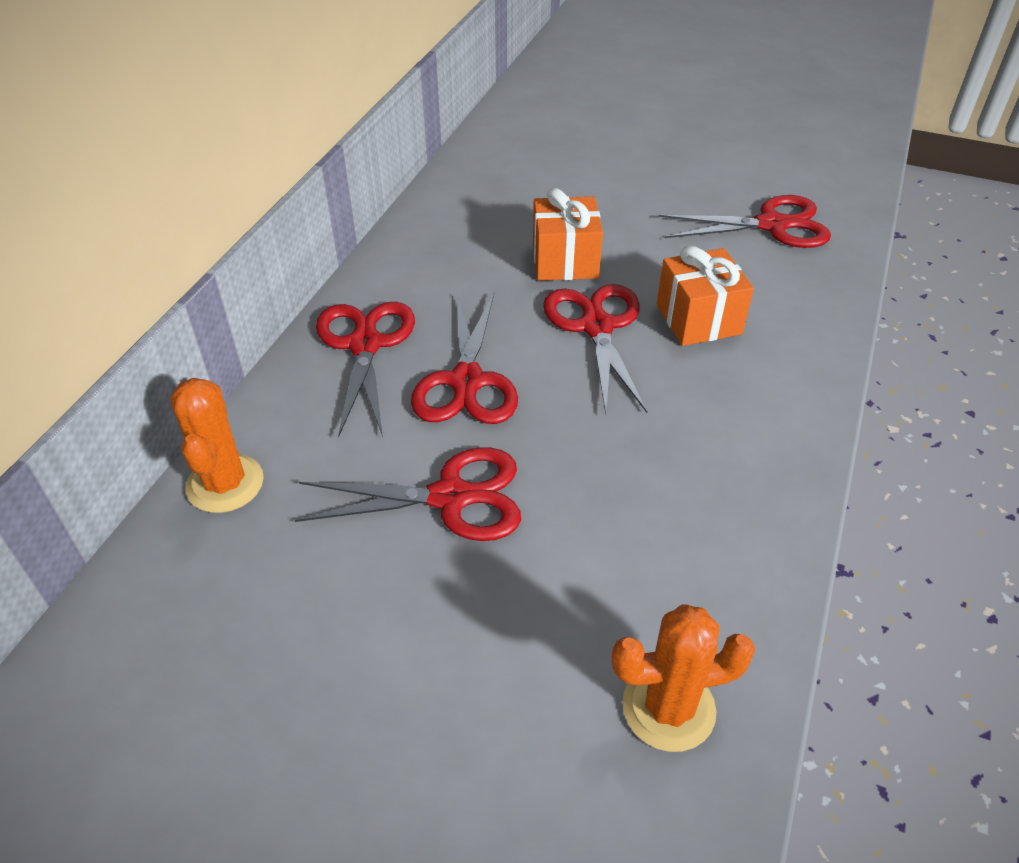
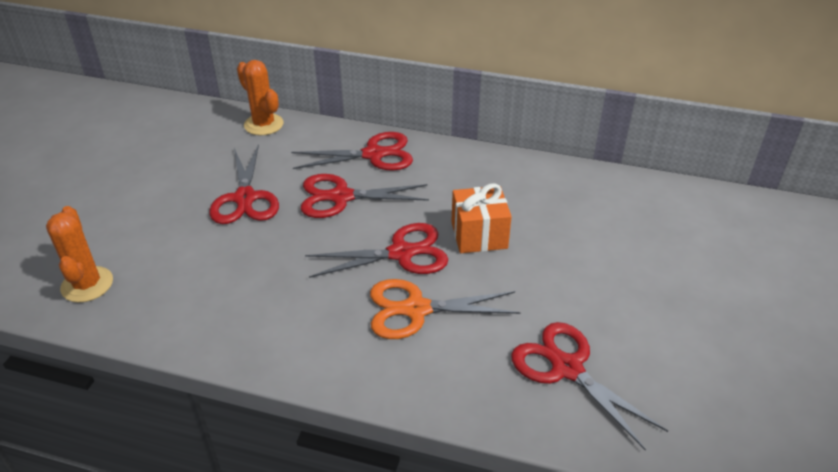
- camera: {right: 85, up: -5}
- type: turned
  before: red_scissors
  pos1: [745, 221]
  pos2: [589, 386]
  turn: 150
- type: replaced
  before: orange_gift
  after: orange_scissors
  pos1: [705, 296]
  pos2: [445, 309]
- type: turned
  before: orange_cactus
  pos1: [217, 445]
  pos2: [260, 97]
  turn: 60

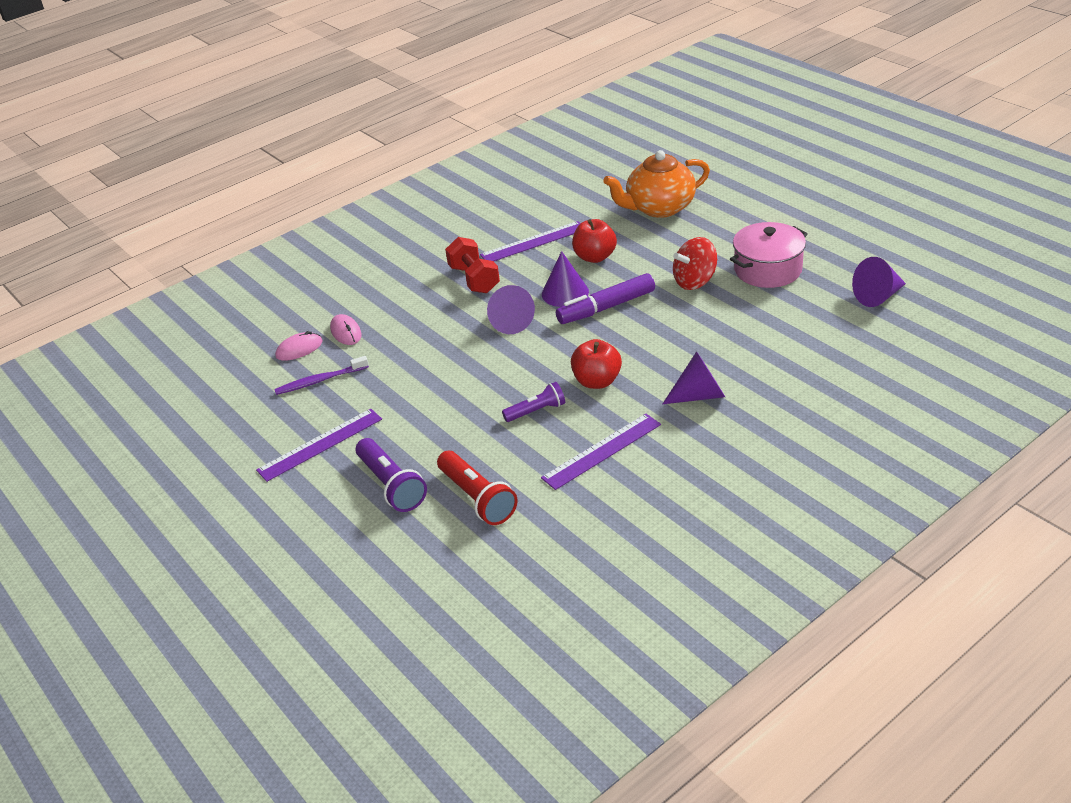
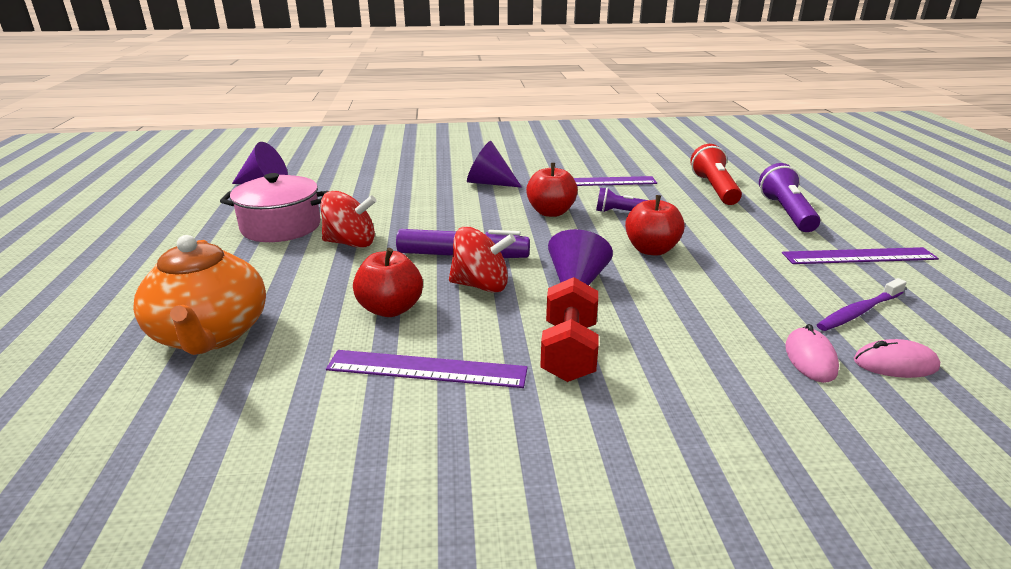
- camera: {right: -150, up: -10}
- type: turned
  before: orange_teapot
  pos1: [656, 184]
  pos2: [199, 295]
  turn: 60
- type: replaced
  before: purple_cone
  after: red_spinning_top
  pos1: [565, 279]
  pos2: [482, 260]
- type: turned
  before: purple_toothbrush
  pos1: [321, 375]
  pos2: [862, 304]
  turn: 135
- type: added
  after: red_apple
  pos2: [655, 225]

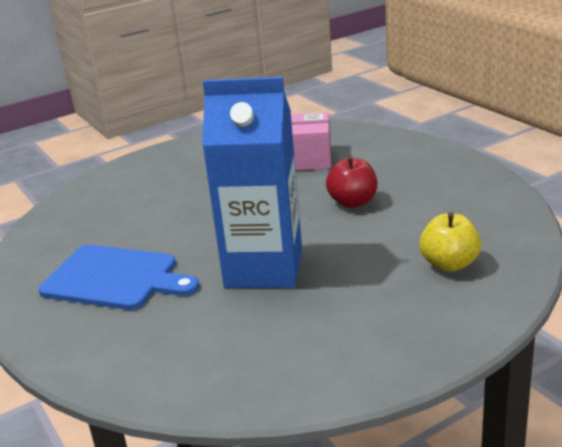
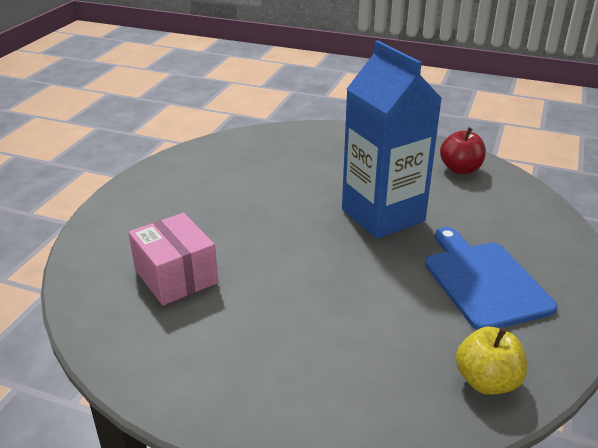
- camera: {right: -130, up: 5}
- type: moved
  before: red_apple
  pos1: [351, 182]
  pos2: [463, 150]
- type: moved
  before: yellow_apple
  pos1: [450, 242]
  pos2: [491, 361]

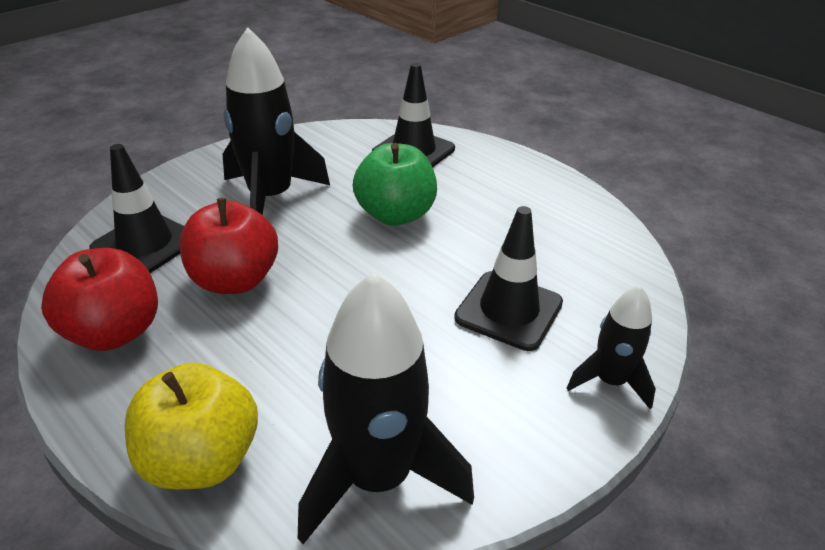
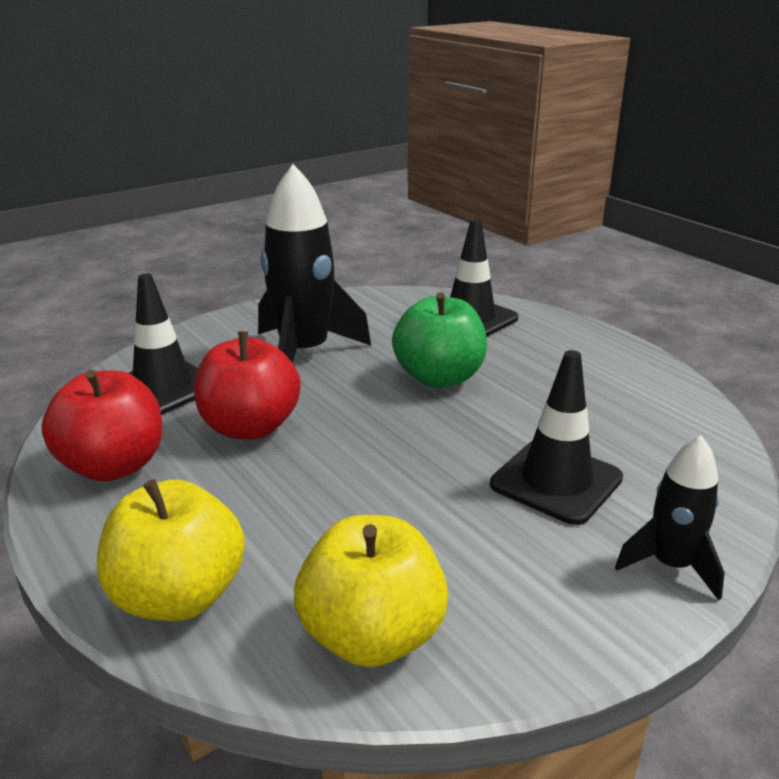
- camera: {right: 10, up: -10}
- type: replaced
  before: black_rocket
  after: yellow_apple
  pos1: [386, 408]
  pos2: [371, 591]

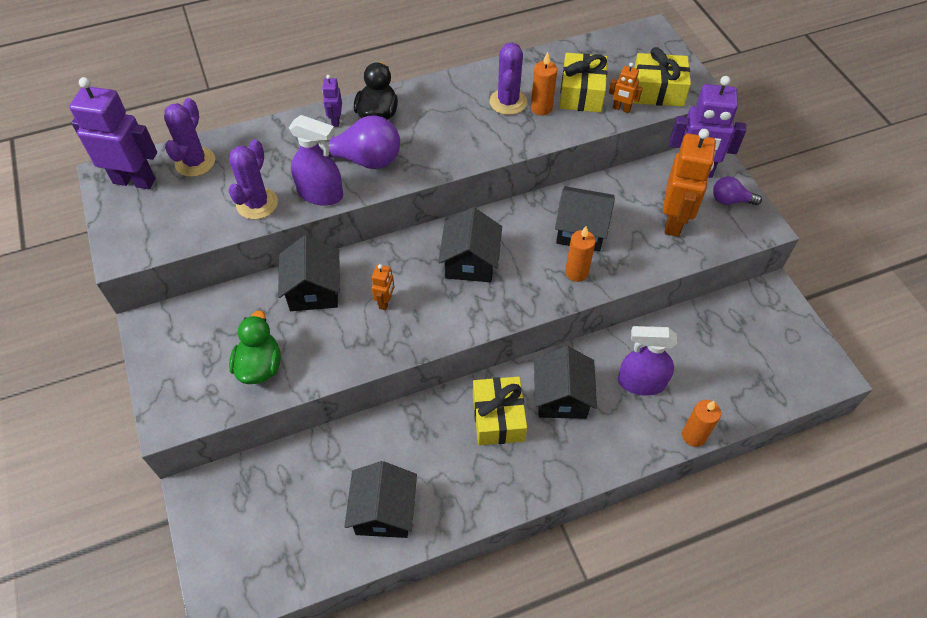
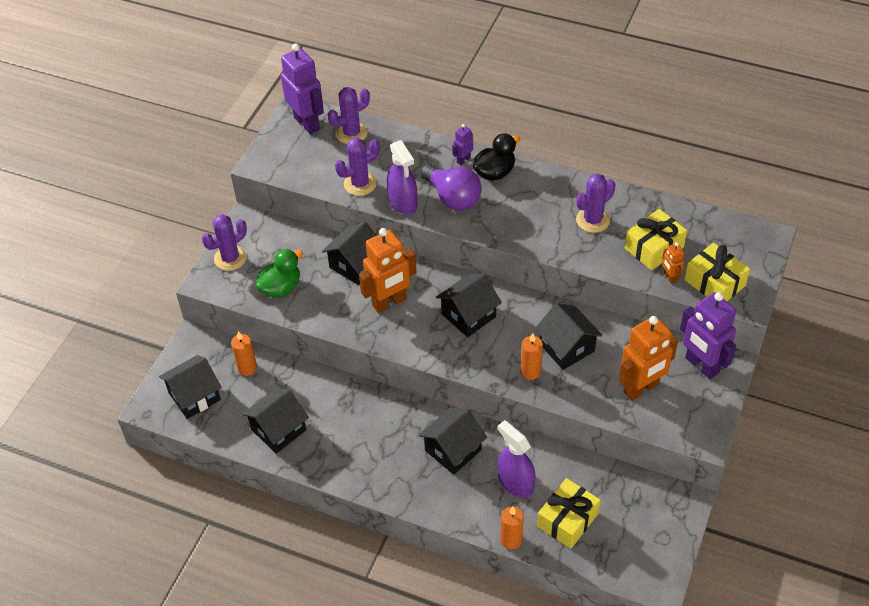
- camera: {right: 45, up: -5}
- type: moved
  before: orange_candle
  pos1: [544, 84]
  pos2: [244, 353]
- type: removed
  before: purple_light_bulb
  pos1: [737, 190]
- type: resized
  before: orange_robot
  pos1: [383, 287]
  pos2: [388, 270]
  scale: 2.14
- type: moved
  before: yellow_gift
  pos1: [500, 410]
  pos2: [569, 513]
- type: added
  after: purple_cactus
  pos2: [224, 242]
- type: added
  after: black_house
  pos2: [190, 387]

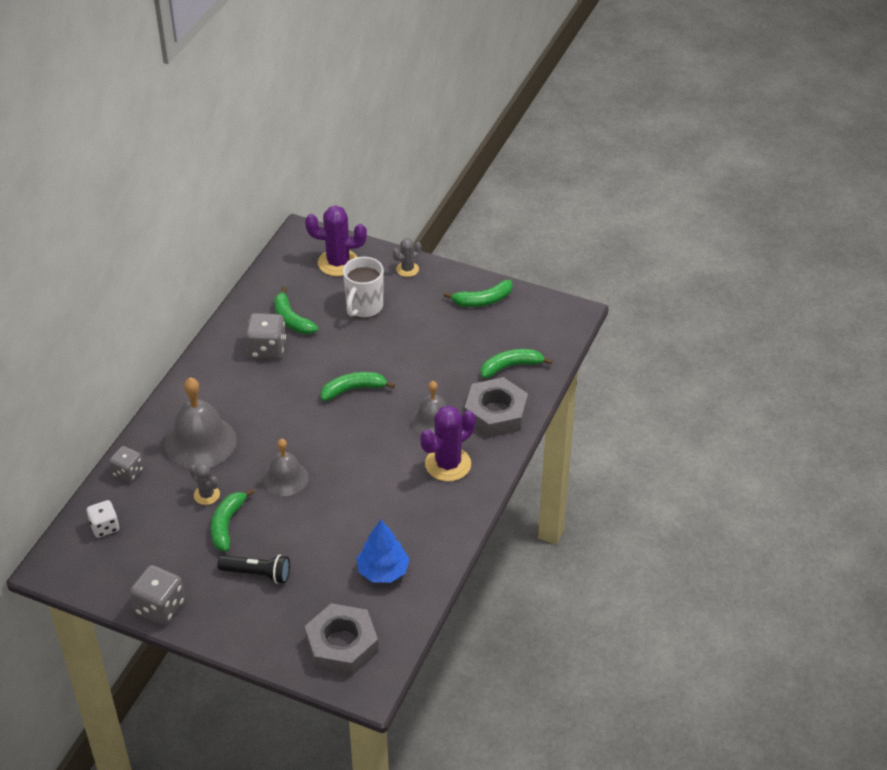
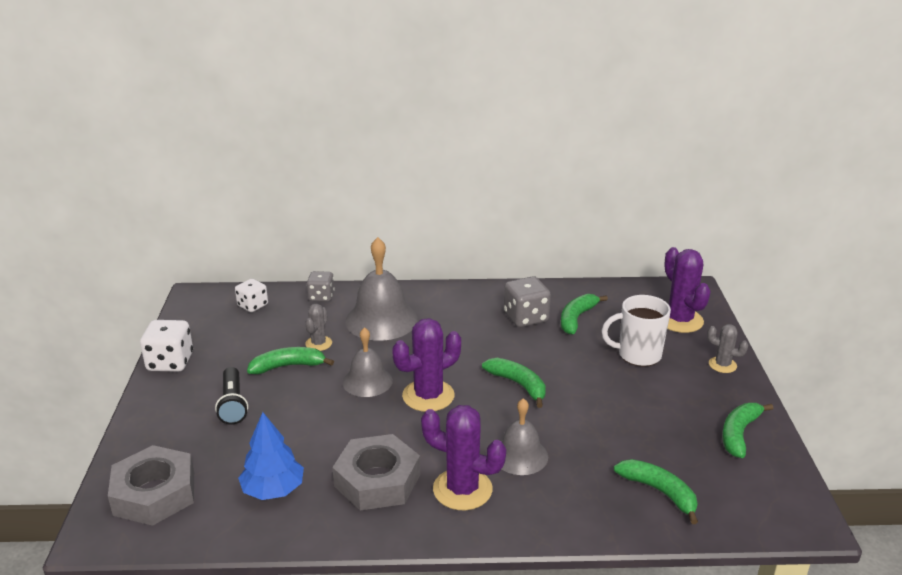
- camera: {right: 65, up: -15}
- type: turned
  before: green_banana
  pos1: [478, 293]
  pos2: [747, 430]
  turn: 75
- type: moved
  before: grey_nut
  pos1: [496, 407]
  pos2: [376, 472]
- type: recoloured
  before: grey_dice
  after: white_dice
  pos1: [157, 595]
  pos2: [166, 346]
- type: added
  after: purple_cactus
  pos2: [426, 365]

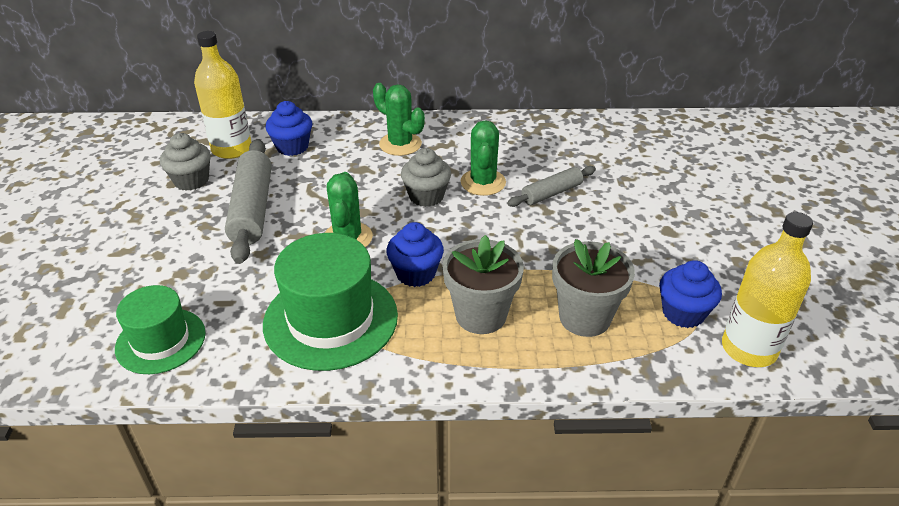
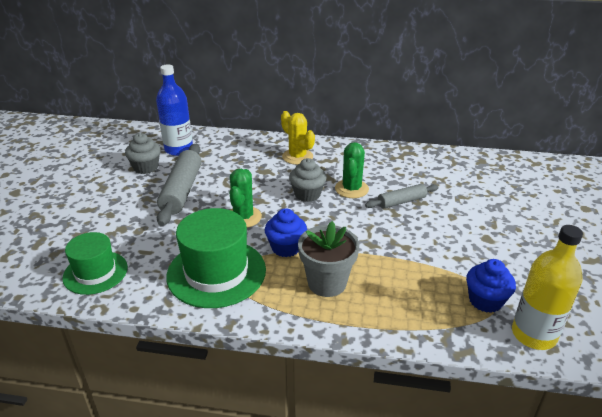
- camera: {right: 10, up: -5}
- type: recoloured
  before: yellow_bottle
  after: blue_bottle
  pos1: [223, 95]
  pos2: [174, 110]
- type: recoloured
  before: green_cactus
  after: yellow_cactus
  pos1: [399, 119]
  pos2: [298, 138]
- type: removed
  before: blue_cupcake
  pos1: [289, 128]
- type: removed
  before: grey_flower_pot
  pos1: [593, 288]

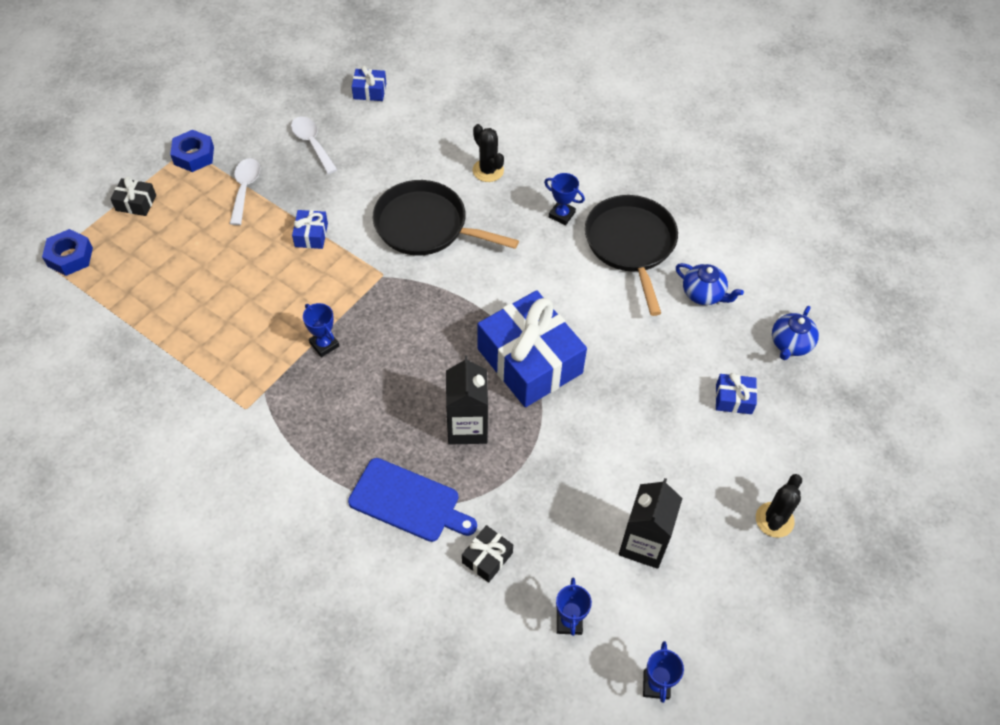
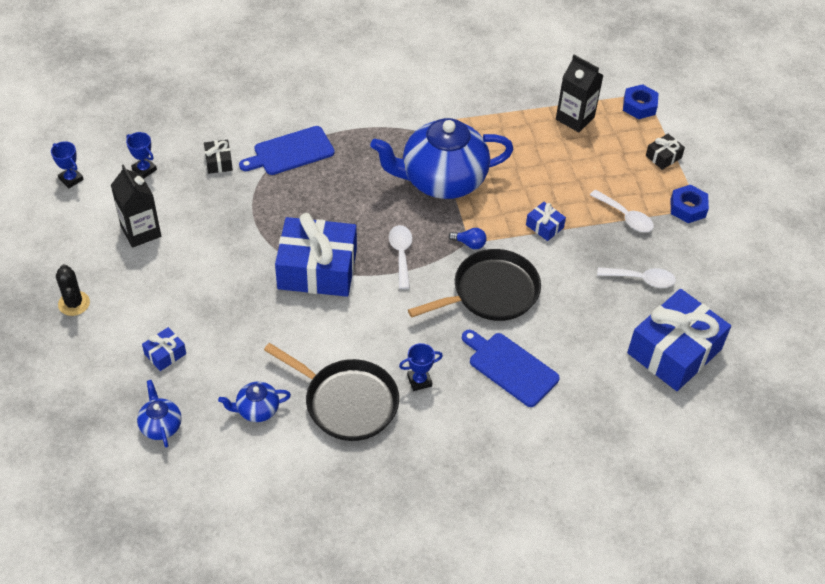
- camera: {right: 130, up: -5}
- type: resized
  before: blue_gift
  pos1: [369, 83]
  pos2: [679, 340]
  scale: 2.35
- type: replaced
  before: black_cactus
  after: blue_cutting_board
  pos1: [488, 153]
  pos2: [511, 368]
- type: replaced
  before: blue_trophy
  after: blue_teapot
  pos1: [321, 330]
  pos2: [442, 158]
- type: moved
  before: black_carton
  pos1: [467, 400]
  pos2: [580, 93]
- type: added
  after: white_spoon
  pos2: [400, 257]
- type: added
  after: blue_light_bulb
  pos2: [468, 238]

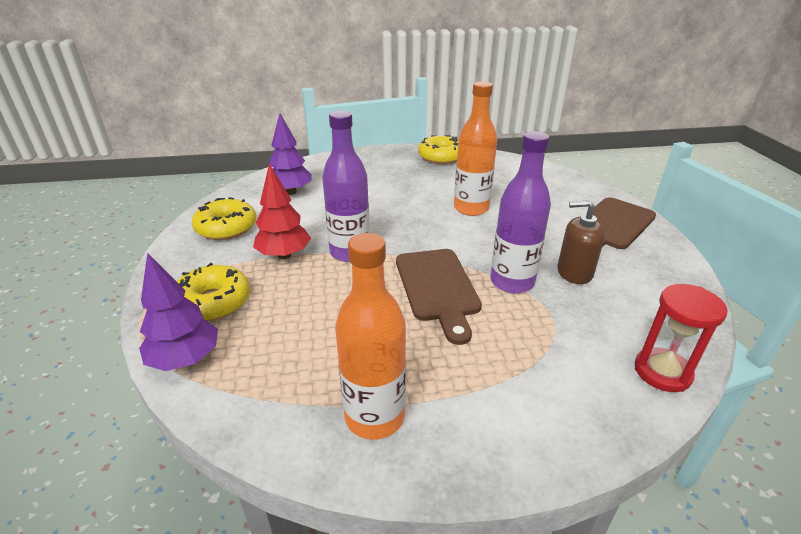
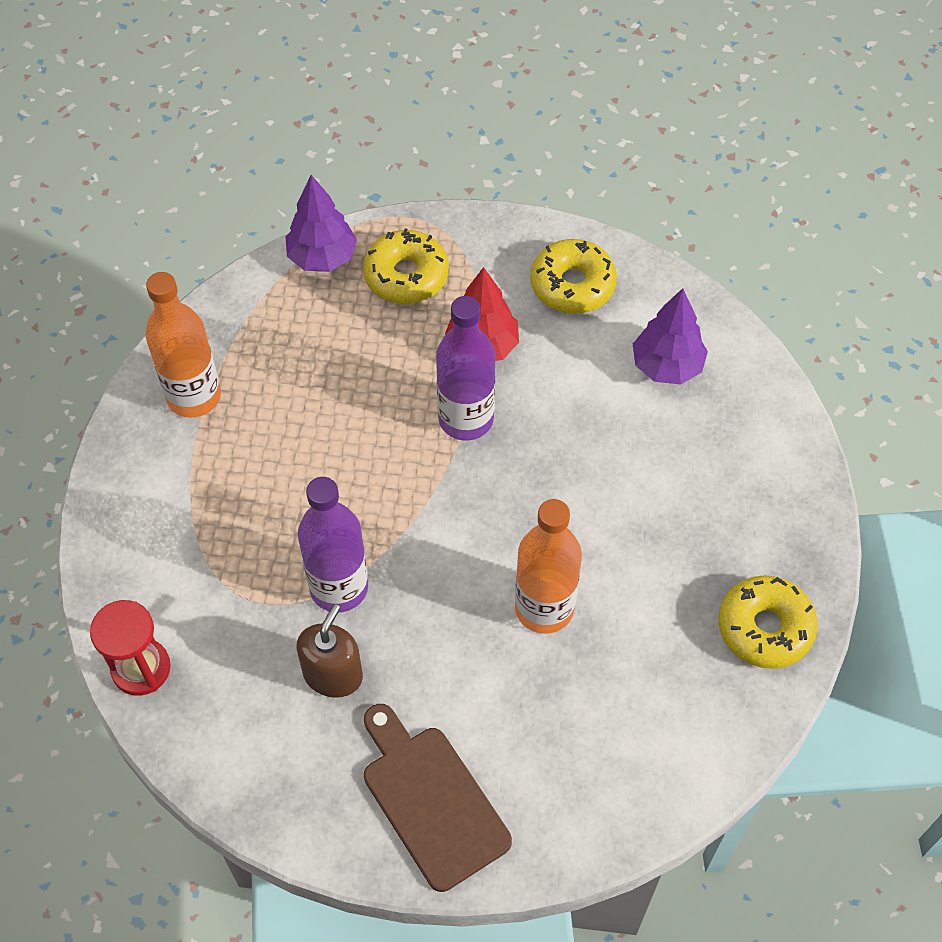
- camera: {right: 105, up: 25}
- type: removed
  before: brown_cutting_board
  pos1: [439, 297]

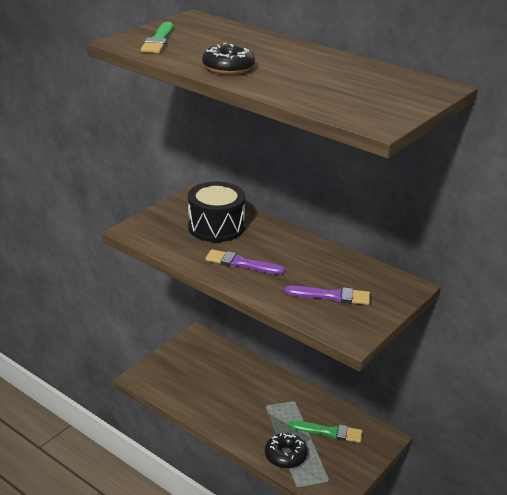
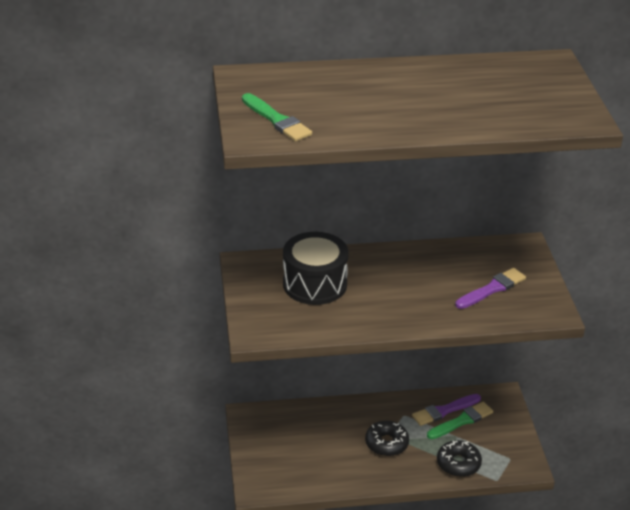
- camera: {right: -45, up: 5}
- type: moved
  before: black_donut
  pos1: [228, 59]
  pos2: [387, 438]
- type: moved
  before: purple_brush
  pos1: [245, 262]
  pos2: [446, 410]

